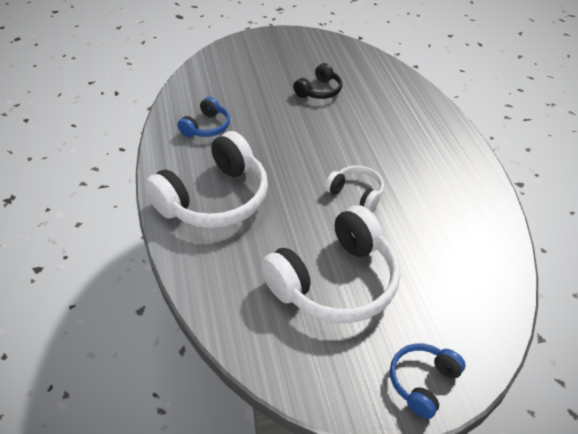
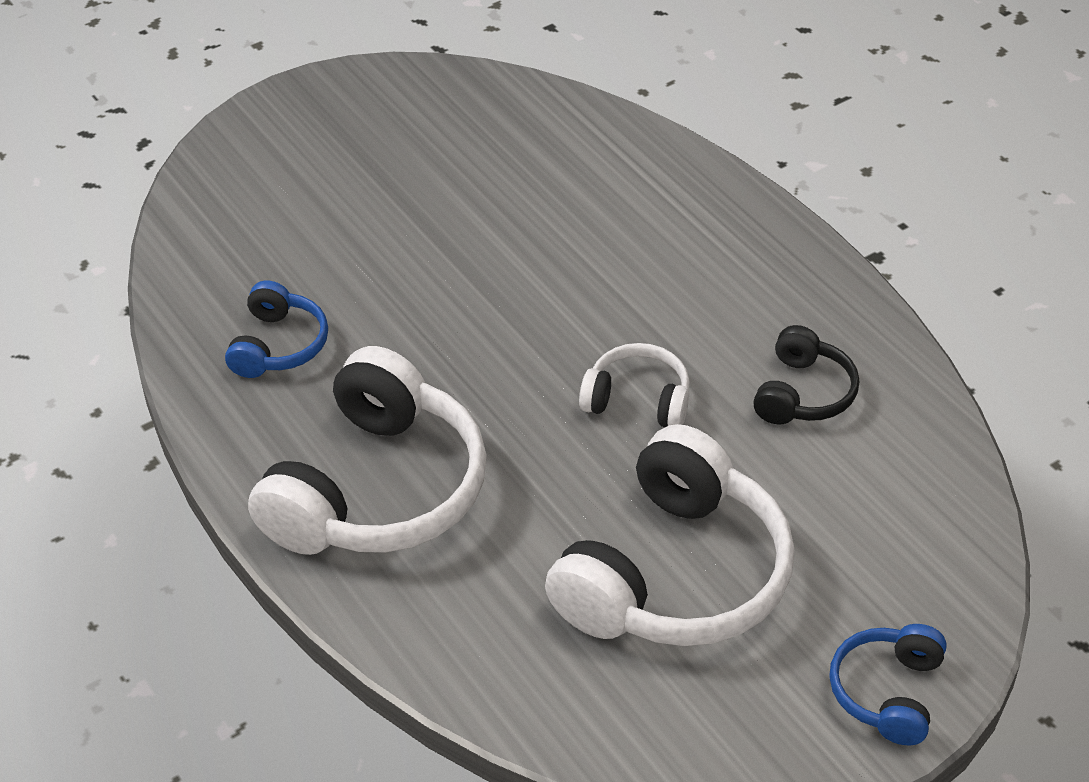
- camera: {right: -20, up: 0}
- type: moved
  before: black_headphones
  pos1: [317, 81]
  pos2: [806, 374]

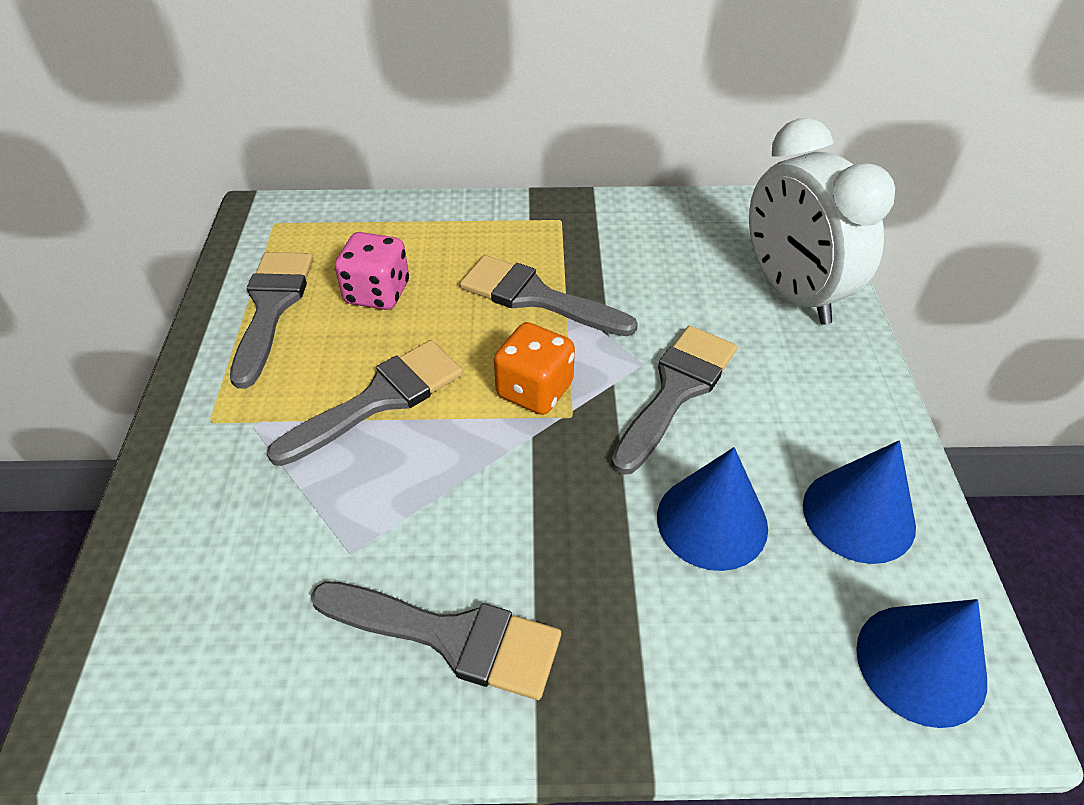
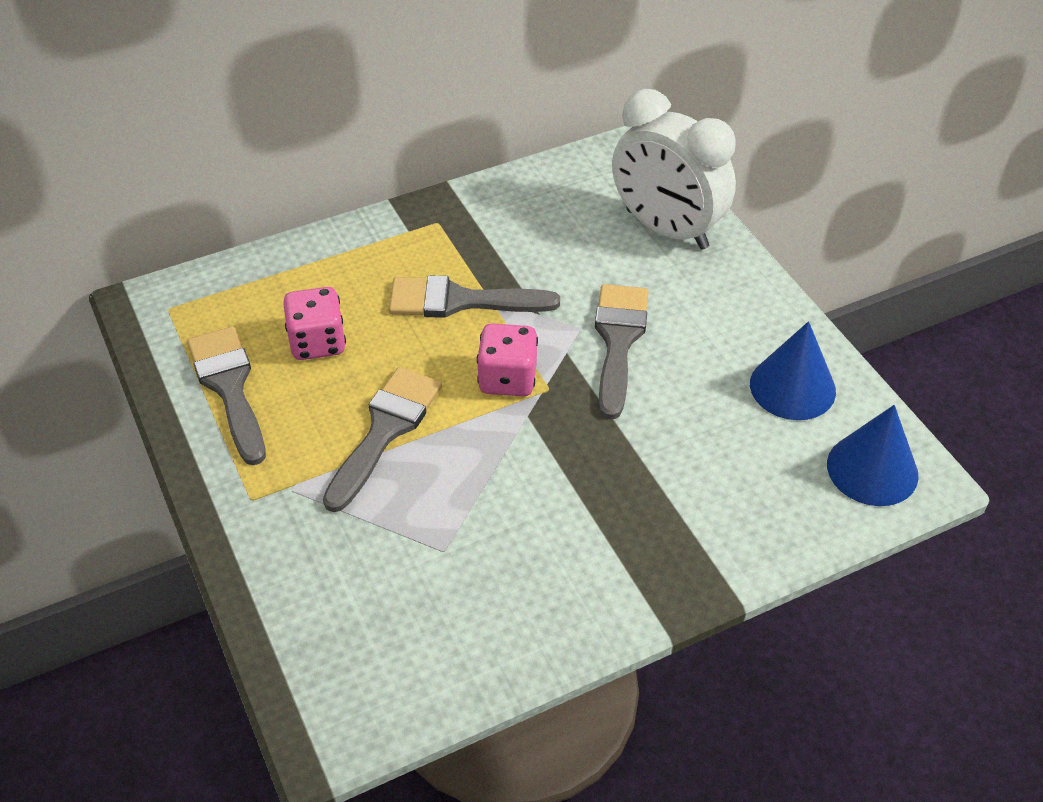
- camera: {right: -25, up: 0}
- type: recoloured
  before: orange_dice
  after: pink_dice
  pos1: [534, 368]
  pos2: [507, 359]
- type: removed
  before: blue_cone
  pos1: [712, 509]
- type: removed
  before: grey_brush
  pos1: [436, 640]

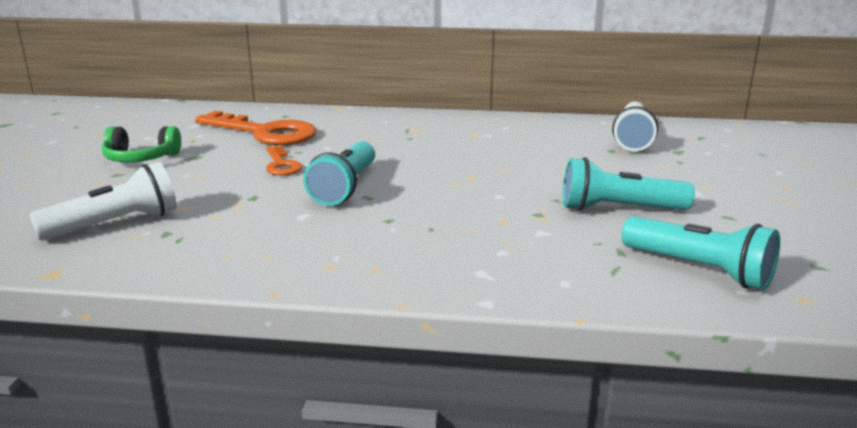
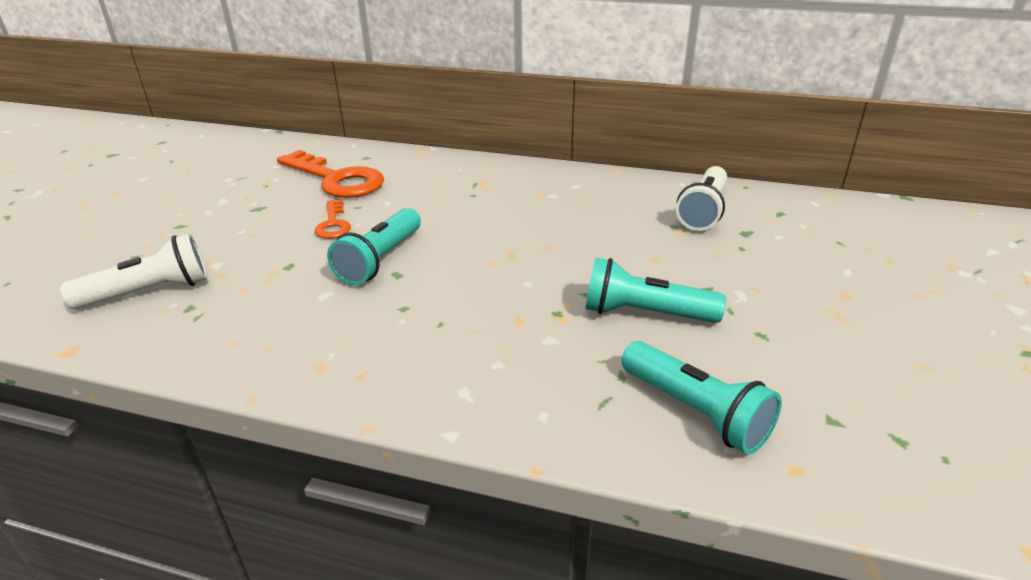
- camera: {right: 10, up: 10}
- type: removed
  before: green_headphones
  pos1: [141, 144]

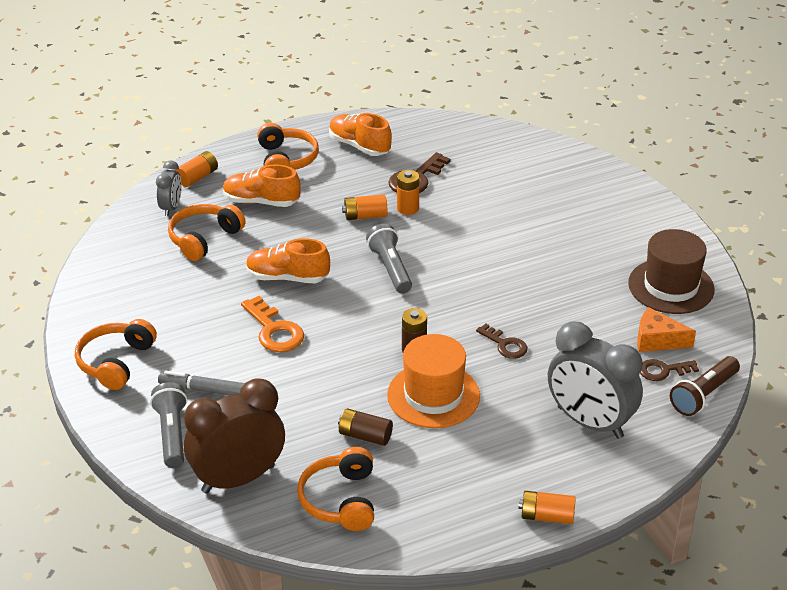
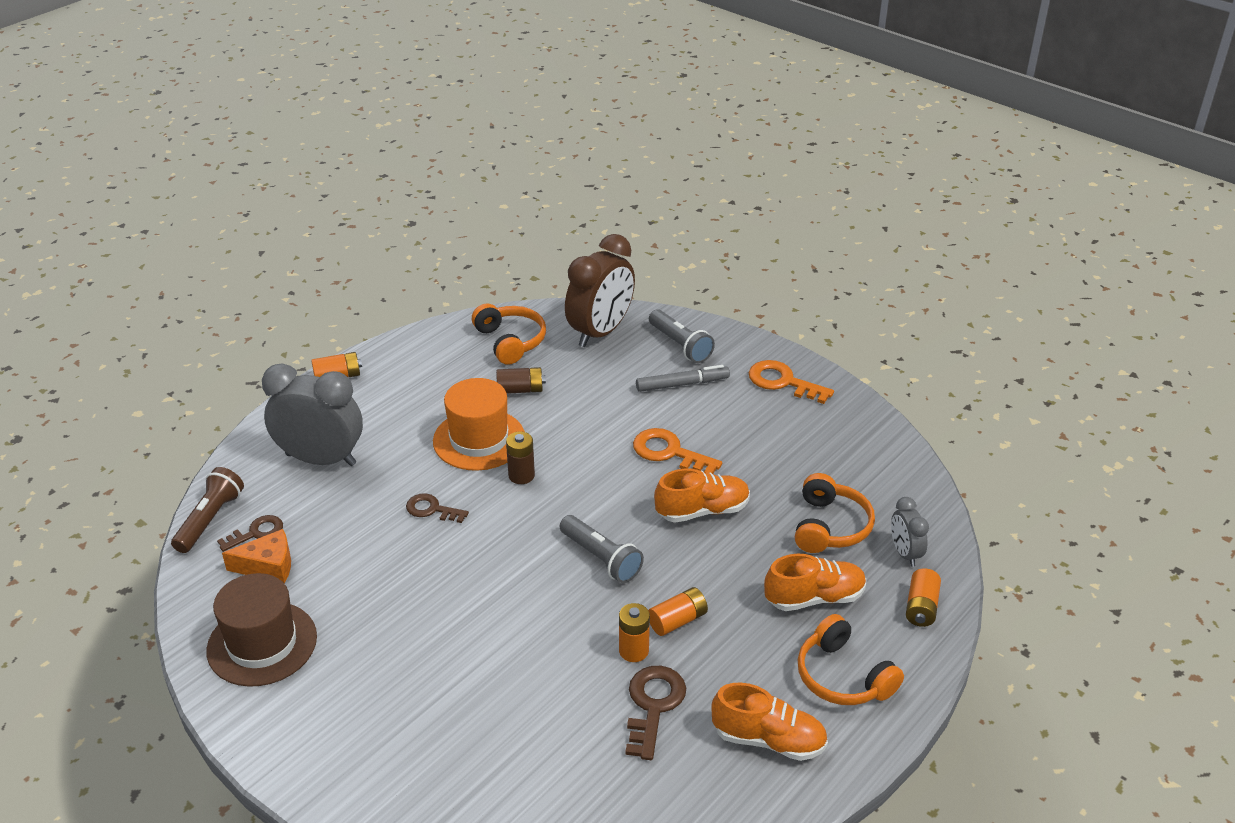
- camera: {right: 155, up: 0}
- type: replaced
  before: orange_headphones
  after: orange_key
  pos1: [116, 354]
  pos2: [791, 382]

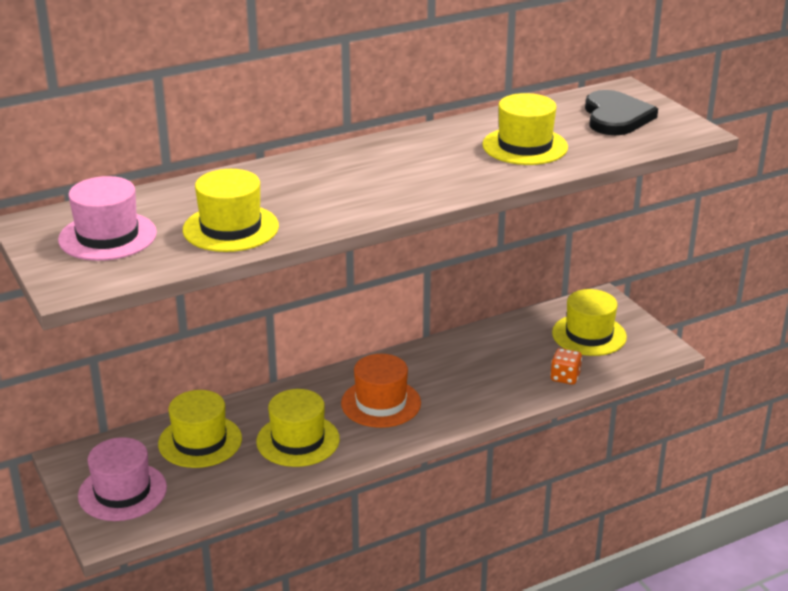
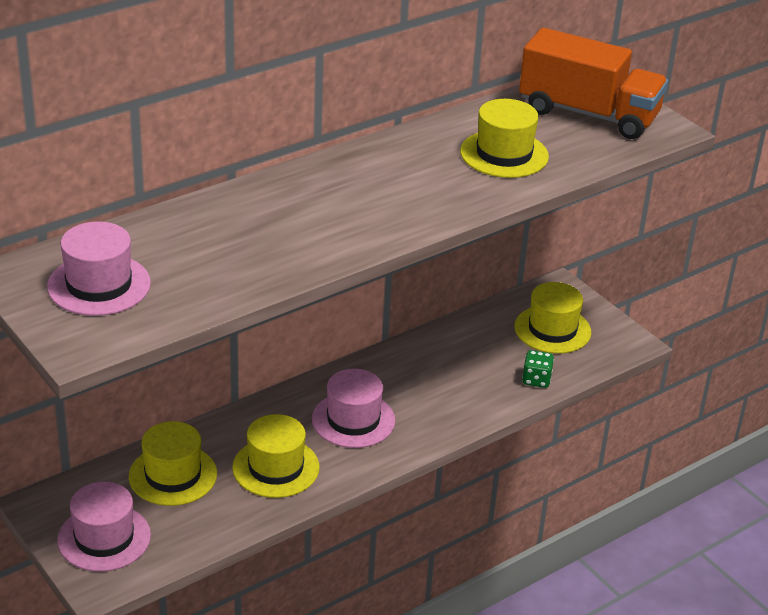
- camera: {right: -10, up: 5}
- type: replaced
  before: black_heart
  after: orange_truck
  pos1: [621, 112]
  pos2: [593, 83]
- type: removed
  before: yellow_hat
  pos1: [231, 210]
- type: recoloured
  before: orange_dice
  after: green_dice
  pos1: [566, 366]
  pos2: [538, 369]
- type: recoloured
  before: orange_hat
  after: pink_hat
  pos1: [381, 391]
  pos2: [353, 408]

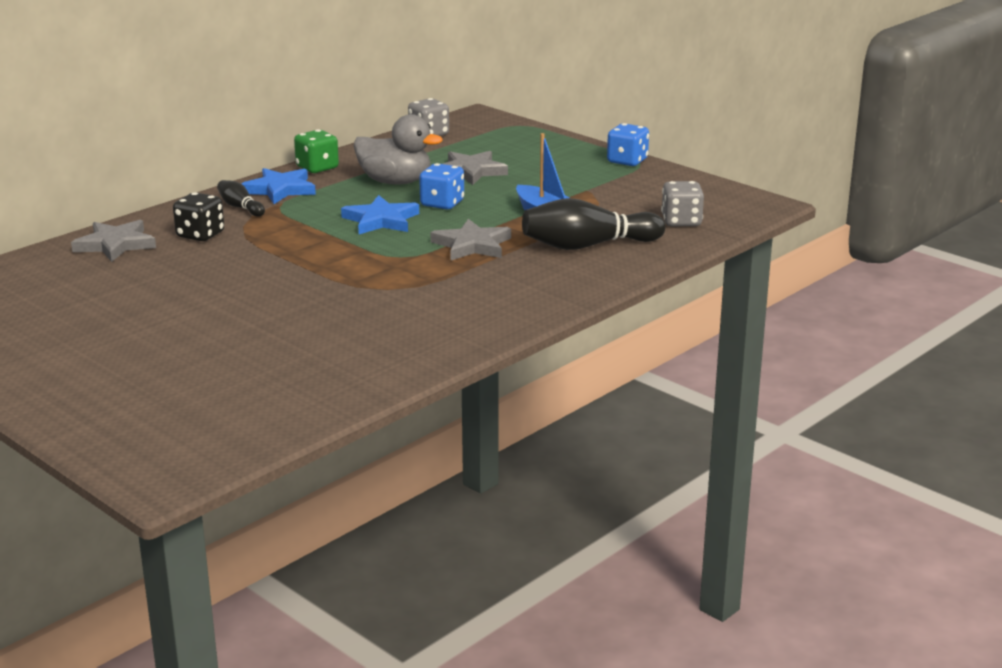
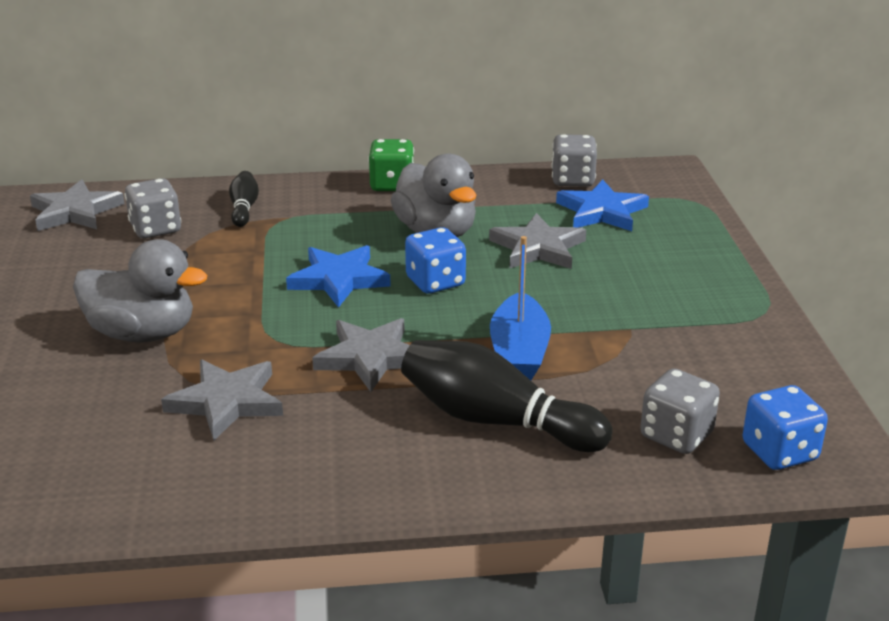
- camera: {right: 40, up: 5}
- type: moved
  before: blue_dice
  pos1: [628, 144]
  pos2: [785, 427]
- type: moved
  before: blue_star
  pos1: [279, 186]
  pos2: [602, 205]
- type: recoloured
  before: black_dice
  after: grey_dice
  pos1: [198, 216]
  pos2: [152, 208]
- type: added
  after: grey_duck
  pos2: [140, 290]
- type: added
  after: grey_star
  pos2: [222, 400]

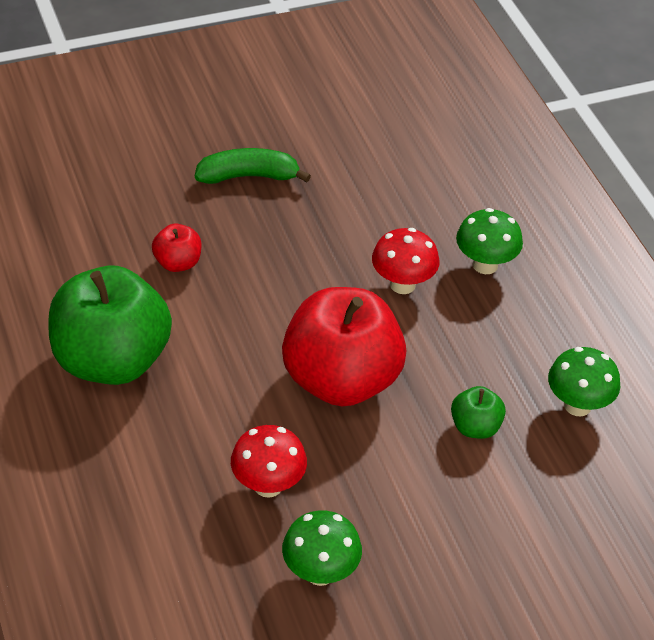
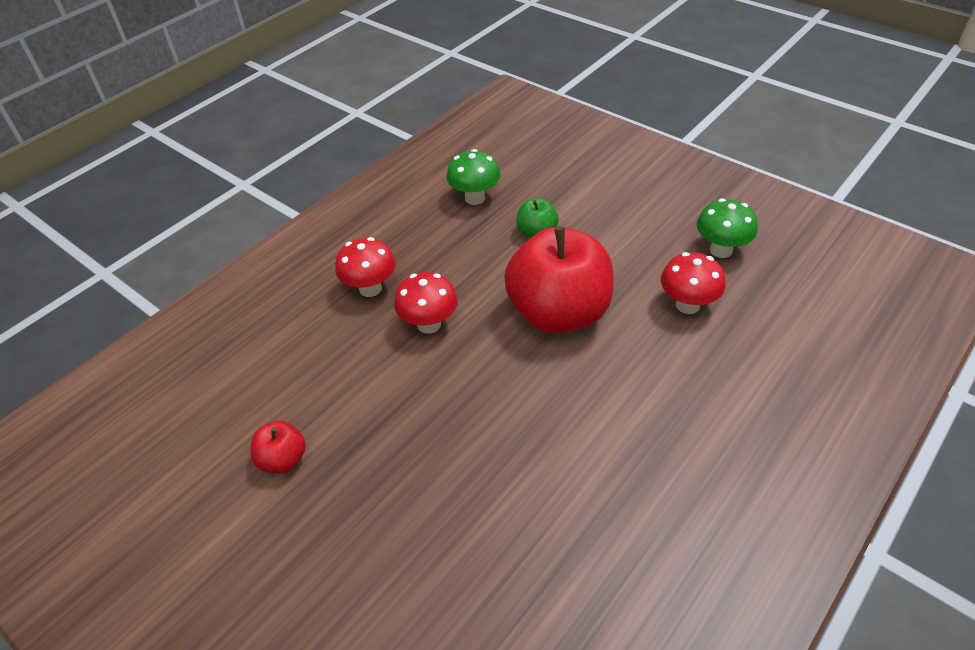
- camera: {right: -115, up: 0}
- type: removed
  before: green_banana
  pos1: [253, 166]
- type: recoloured
  before: green_mushroom
  after: red_mushroom
  pos1: [489, 241]
  pos2: [365, 267]
- type: moved
  before: red_apple
  pos1: [177, 248]
  pos2: [278, 447]
- type: removed
  before: green_apple
  pos1: [110, 325]

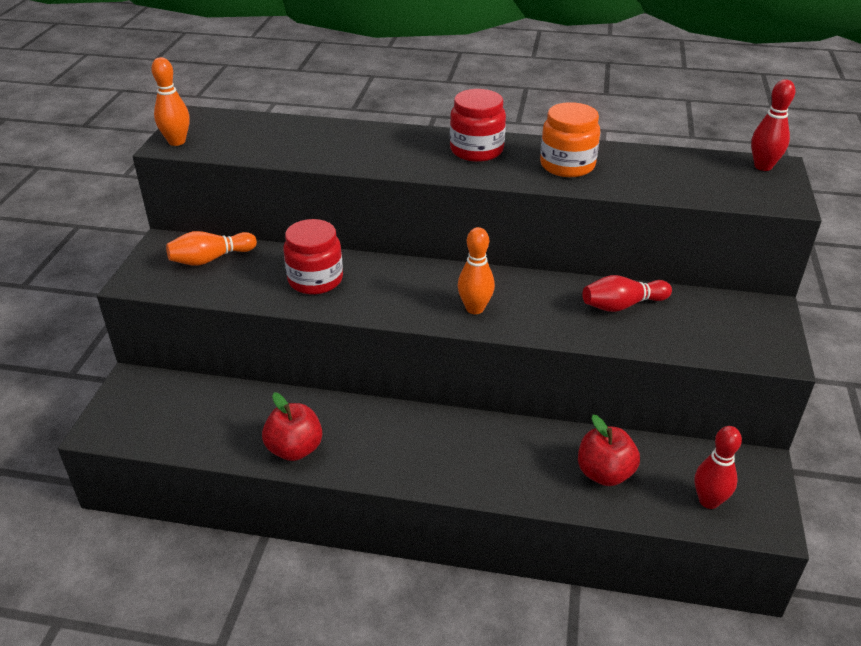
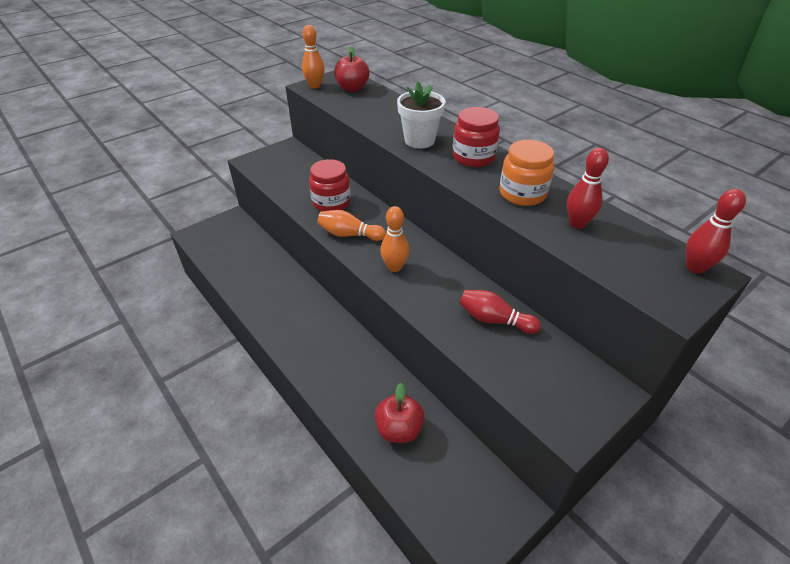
- camera: {right: 40, up: 5}
- type: moved
  before: orange_bowling_pin
  pos1: [211, 248]
  pos2: [352, 225]
- type: moved
  before: red_apple
  pos1: [292, 426]
  pos2: [352, 69]
- type: moved
  before: red_bowling_pin
  pos1: [718, 467]
  pos2: [588, 188]
- type: added
  after: white_flower_pot
  pos2: [421, 115]

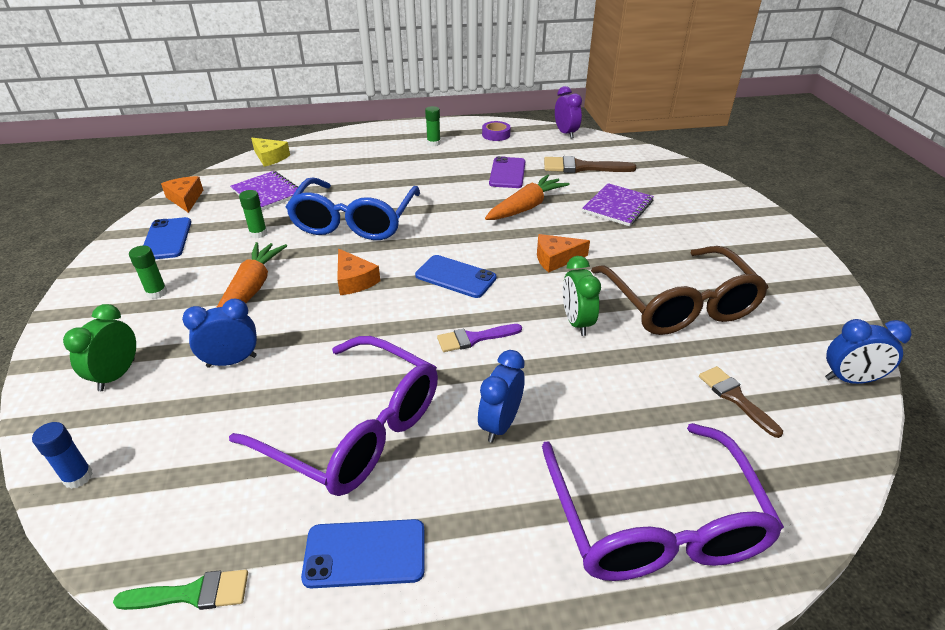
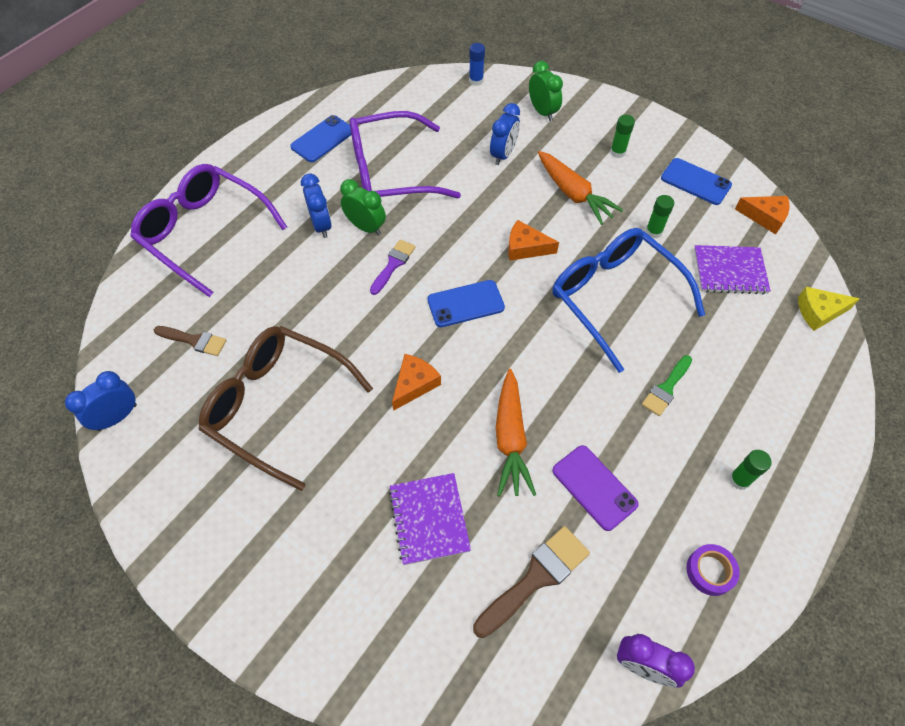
- camera: {right: 135, up: 20}
- type: moved
  before: green_clock
  pos1: [582, 296]
  pos2: [363, 207]
- type: moved
  before: green_brush
  pos1: [180, 590]
  pos2: [667, 385]

